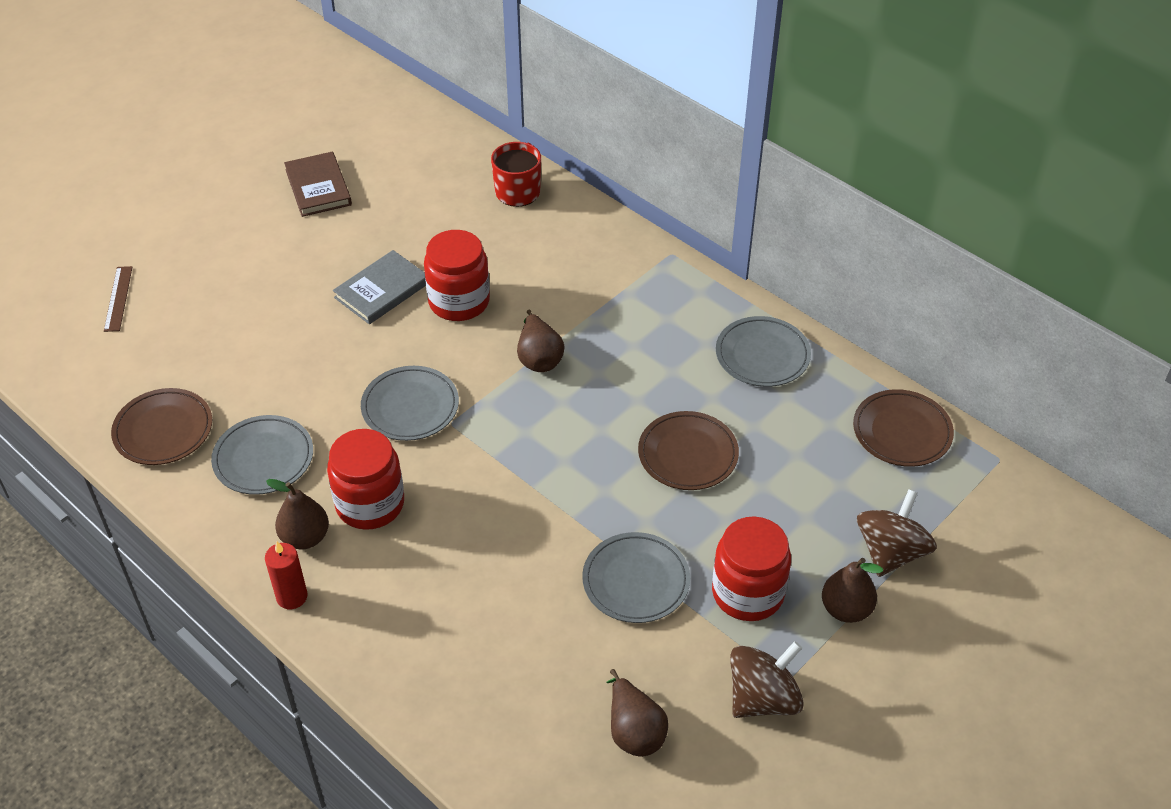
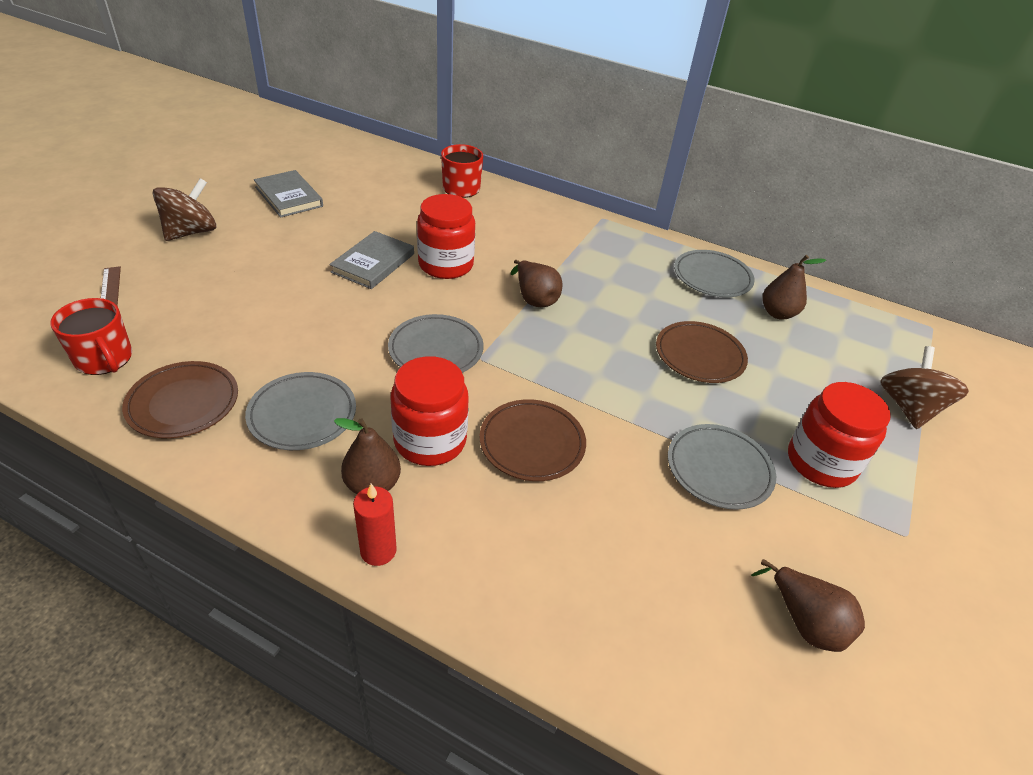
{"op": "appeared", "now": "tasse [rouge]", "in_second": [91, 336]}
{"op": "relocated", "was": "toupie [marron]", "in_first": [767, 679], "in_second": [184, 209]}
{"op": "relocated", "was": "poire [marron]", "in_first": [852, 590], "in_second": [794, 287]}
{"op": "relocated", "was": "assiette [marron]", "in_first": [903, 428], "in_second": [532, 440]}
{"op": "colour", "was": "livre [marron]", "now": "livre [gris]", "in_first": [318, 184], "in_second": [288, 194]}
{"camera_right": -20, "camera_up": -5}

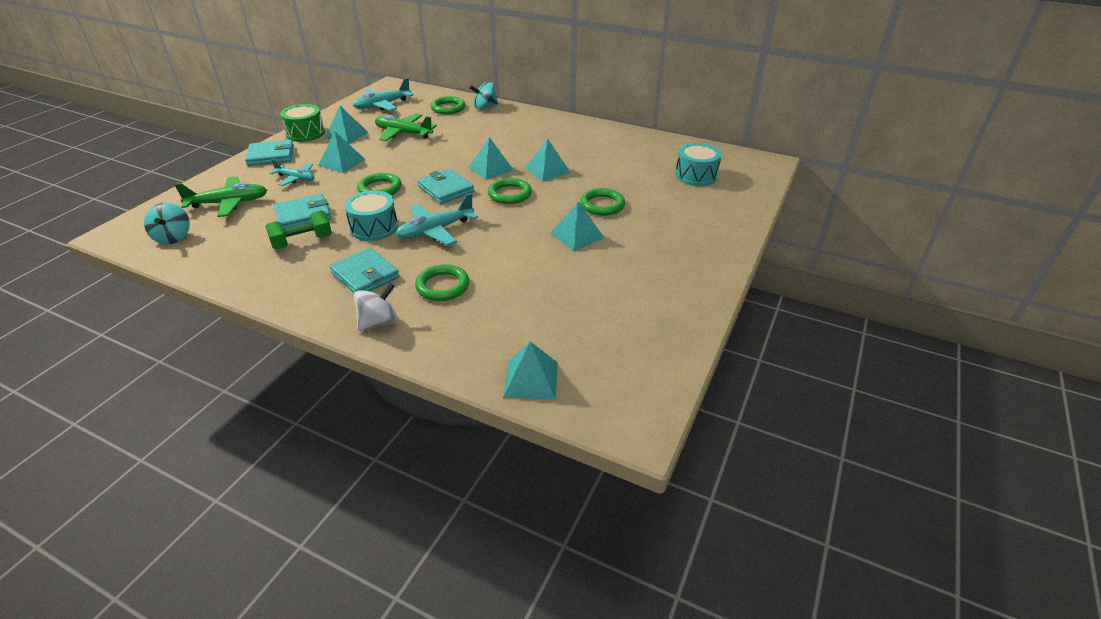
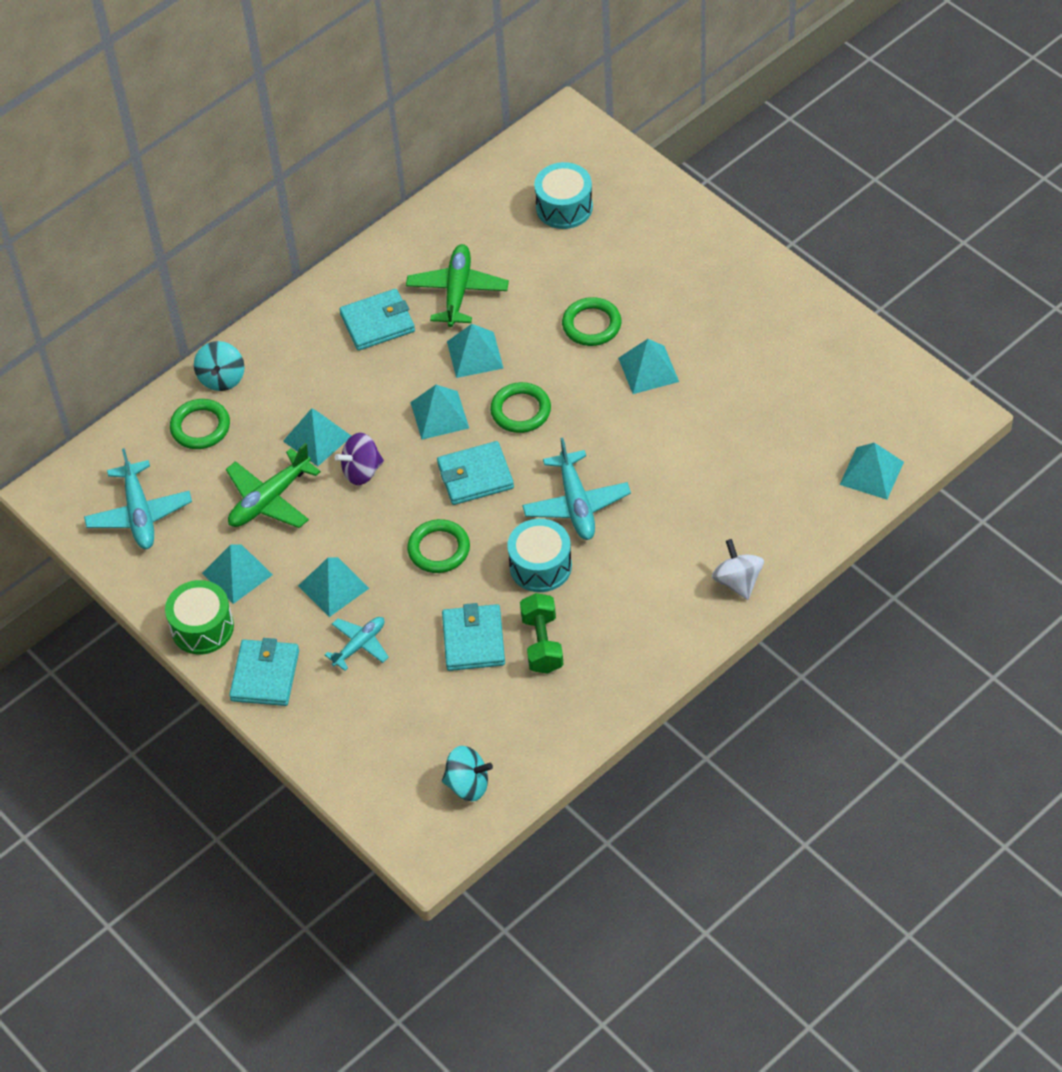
{"op": "missing", "was": "anneau [vert]", "in_first": [442, 282]}
{"op": "appeared", "now": "pyramide [turquoise]", "in_second": [317, 437]}
{"op": "appeared", "now": "toupie [violet]", "in_second": [359, 459]}
{"op": "relocated", "was": "avion [vert]", "in_first": [220, 196], "in_second": [457, 285]}
{"op": "relocated", "was": "portefeuille [turquoise]", "in_first": [364, 270], "in_second": [377, 320]}
{"camera_right": -65, "camera_up": 15}

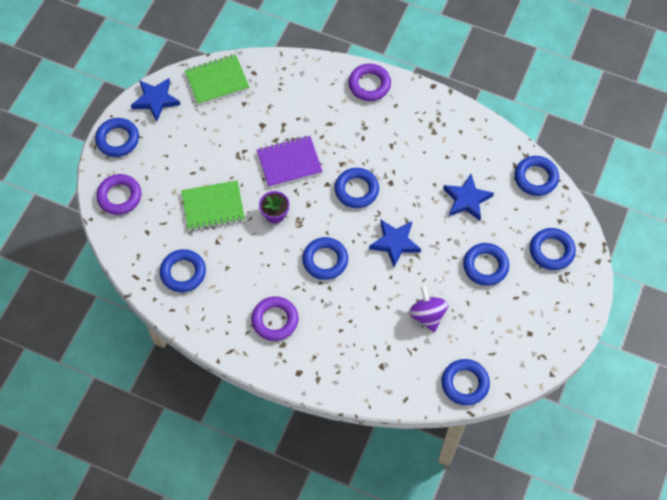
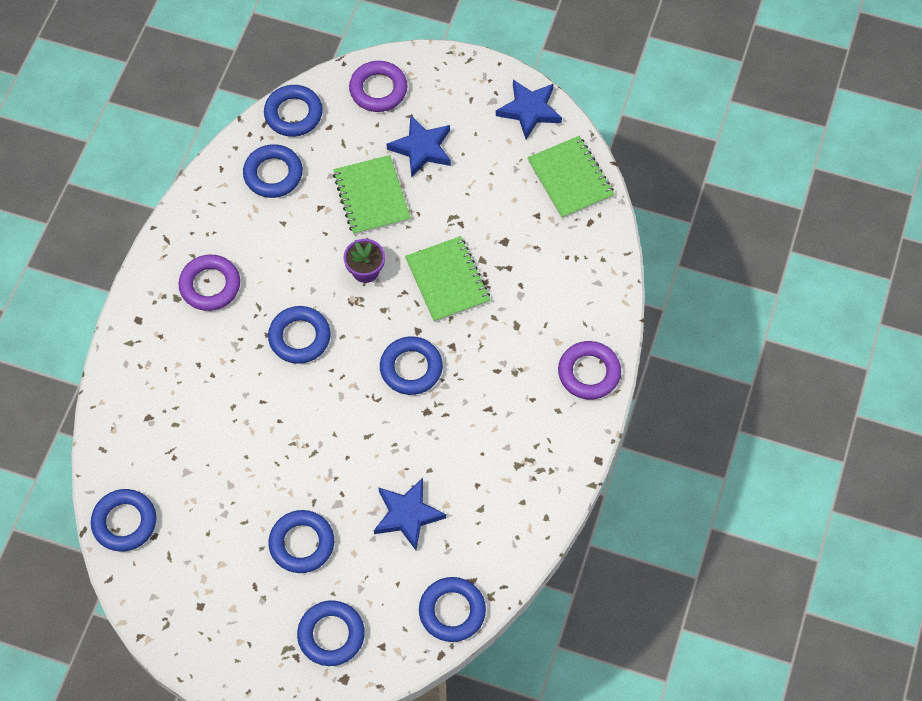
{"op": "missing", "was": "toupie [violet]", "in_first": [429, 308]}
{"op": "relocated", "was": "anneau [bleu]", "in_first": [117, 137], "in_second": [293, 111]}
{"op": "relocated", "was": "étoile [bleu]", "in_first": [395, 243], "in_second": [419, 147]}
{"op": "colour", "was": "carnet [violet]", "now": "carnet [vert]", "in_first": [290, 162], "in_second": [447, 279]}
{"camera_right": 85, "camera_up": 0}

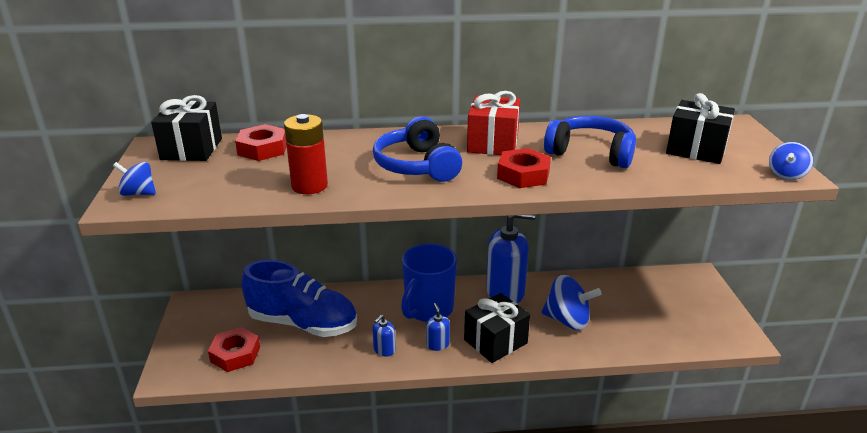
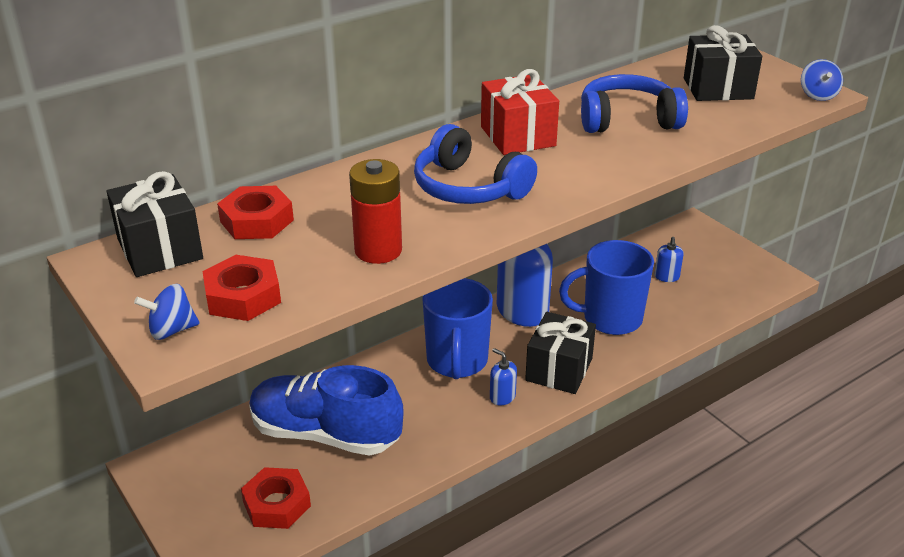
{"op": "relocated", "was": "distributeur de savon [bleu]", "in_first": [383, 336], "in_second": [669, 259]}
{"op": "relocated", "was": "écrou [rouge]", "in_first": [524, 168], "in_second": [241, 288]}
{"op": "exchanged", "was": "toupie [bleu]", "now": "tasse [bleu]", "in_first": [572, 302], "in_second": [606, 287]}
{"op": "spun", "was": "chaussure [bleu]", "in_first": [299, 298], "in_second": [326, 410], "clockwise": -150}
{"camera_right": -30, "camera_up": 5}

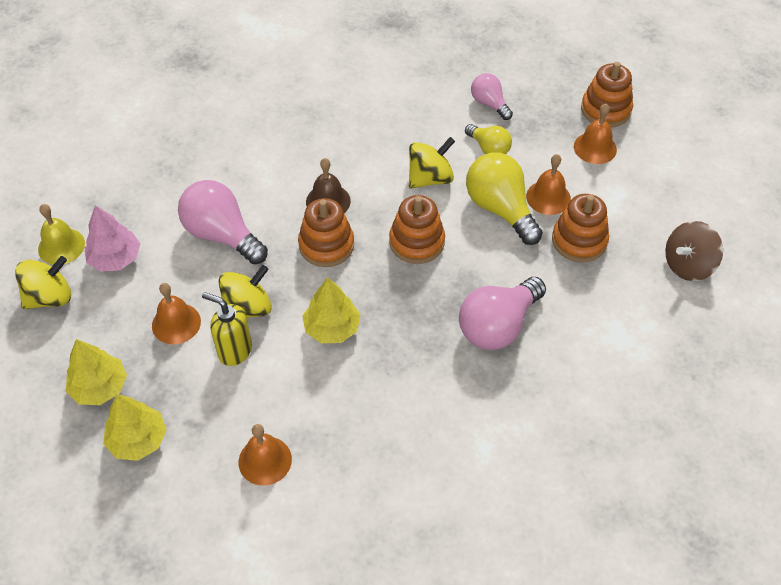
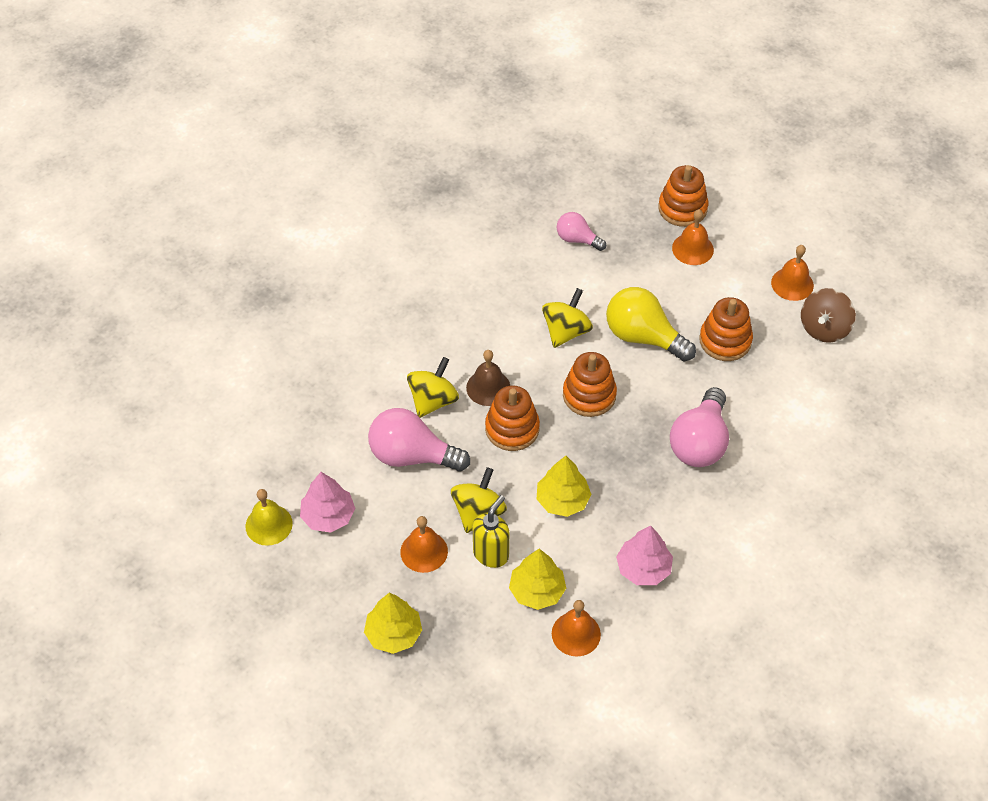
{"op": "missing", "was": "ampoule [jaune]", "in_first": [488, 139]}
{"op": "appeared", "now": "arbre [rose]", "in_second": [644, 555]}
{"op": "relocated", "was": "toupie [jaune]", "in_first": [43, 282], "in_second": [433, 387]}
{"op": "relocated", "was": "arbre [jaune]", "in_first": [135, 427], "in_second": [537, 579]}
{"op": "relocated", "was": "cloche [orange]", "in_first": [548, 184], "in_second": [792, 273]}
{"op": "spun", "was": "distributeur de savon [jaune]", "in_first": [227, 329], "in_second": [491, 531], "clockwise": 120}
{"camera_right": -25, "camera_up": 0}

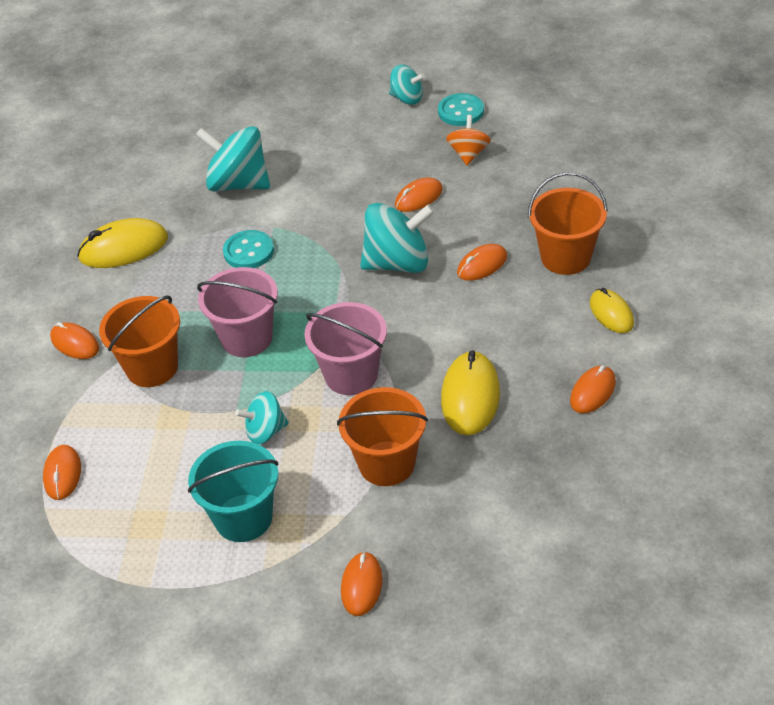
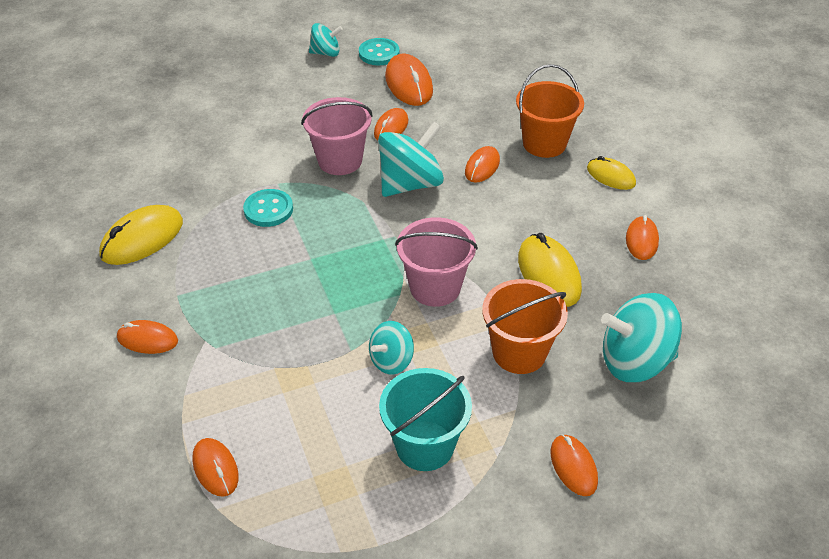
{"op": "missing", "was": "seau [orange]", "in_first": [139, 341]}
{"op": "relocated", "was": "toupie [turquoise]", "in_first": [233, 159], "in_second": [641, 337]}
{"op": "relocated", "was": "seau [rose]", "in_first": [237, 312], "in_second": [337, 136]}
{"op": "exchanged", "was": "toupie [orange]", "now": "souris [orange]", "in_first": [468, 140], "in_second": [409, 79]}
{"camera_right": -30, "camera_up": 0}

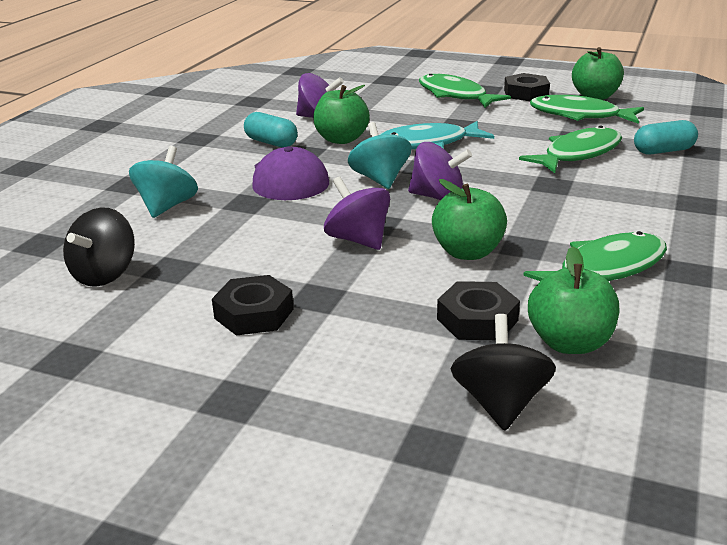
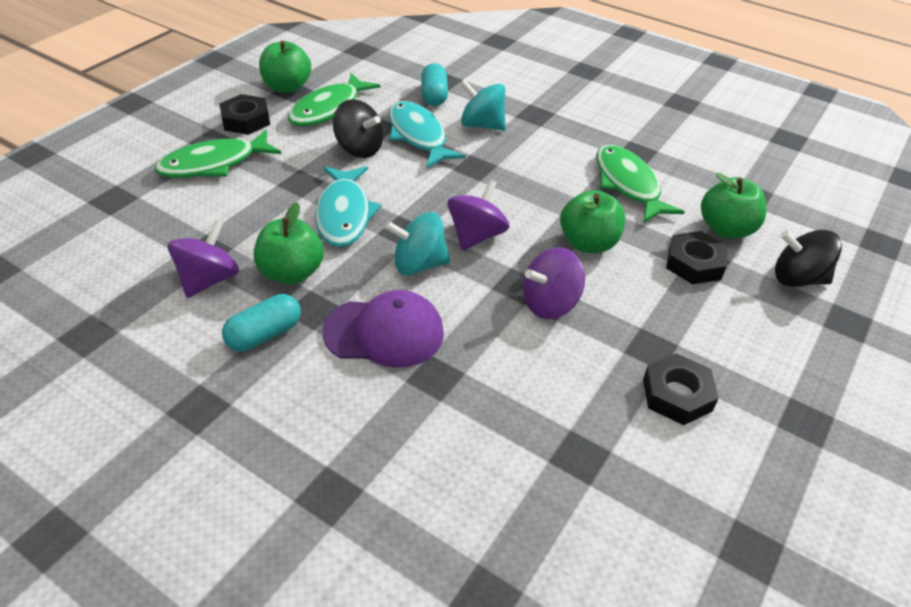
{"op": "relocated", "was": "toupie [noir]", "in_first": [99, 247], "in_second": [358, 128]}
{"op": "relocated", "was": "toupie [turquoise]", "in_first": [163, 182], "in_second": [483, 104]}
{"op": "colour", "was": "poisson [vert]", "now": "poisson [turquoise]", "in_first": [570, 149], "in_second": [427, 134]}
{"camera_right": -80, "camera_up": 15}

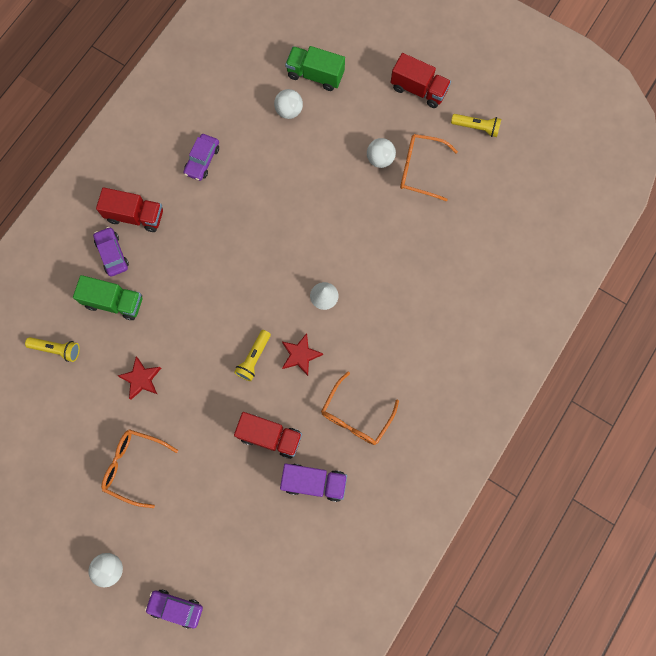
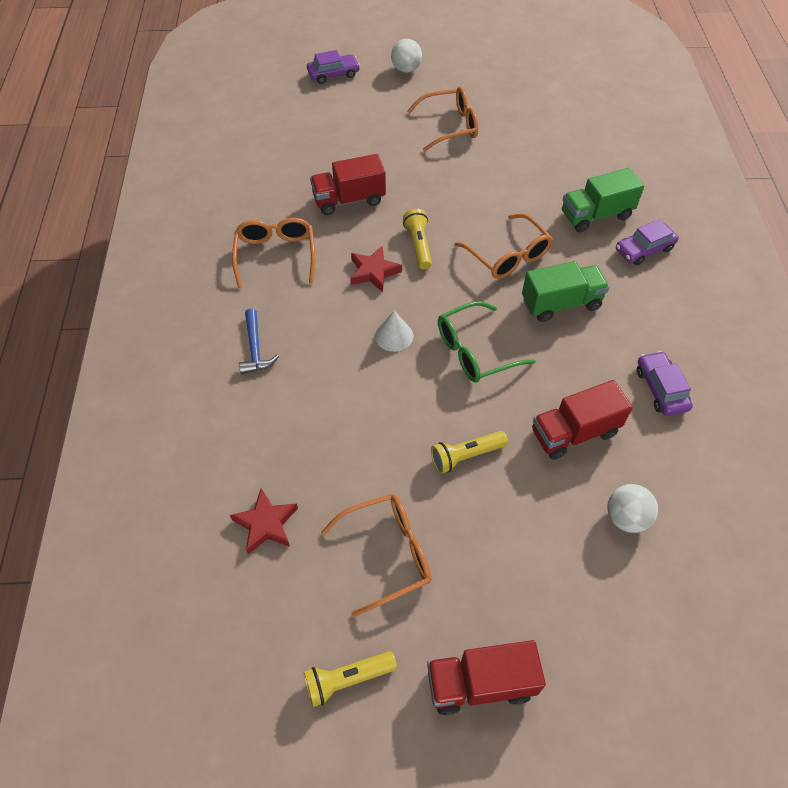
{"op": "missing", "was": "camion [violet]", "in_first": [313, 483]}
{"op": "missing", "was": "balle [blanc]", "in_first": [381, 153]}
{"op": "appeared", "now": "marteau [bleu]", "in_second": [259, 341]}
{"op": "appeared", "now": "lunettes [vert]", "in_second": [487, 342]}
{"op": "appeared", "now": "lunettes [orange]", "in_second": [504, 246]}
{"op": "relocated", "was": "lampe de poche [jaune]", "in_first": [52, 349], "in_second": [469, 452]}
{"op": "relocated", "was": "camion [rouge]", "in_first": [129, 209], "in_second": [582, 420]}
{"op": "relocated", "was": "étoile [rouge]", "in_first": [139, 378], "in_second": [264, 521]}
{"op": "relocated", "was": "camion [vert]", "in_first": [315, 68], "in_second": [565, 291]}
{"op": "spun", "was": "voiture [violet]", "in_first": [111, 252], "in_second": [647, 242], "clockwise": 120}
{"camera_right": 145, "camera_up": -20}

